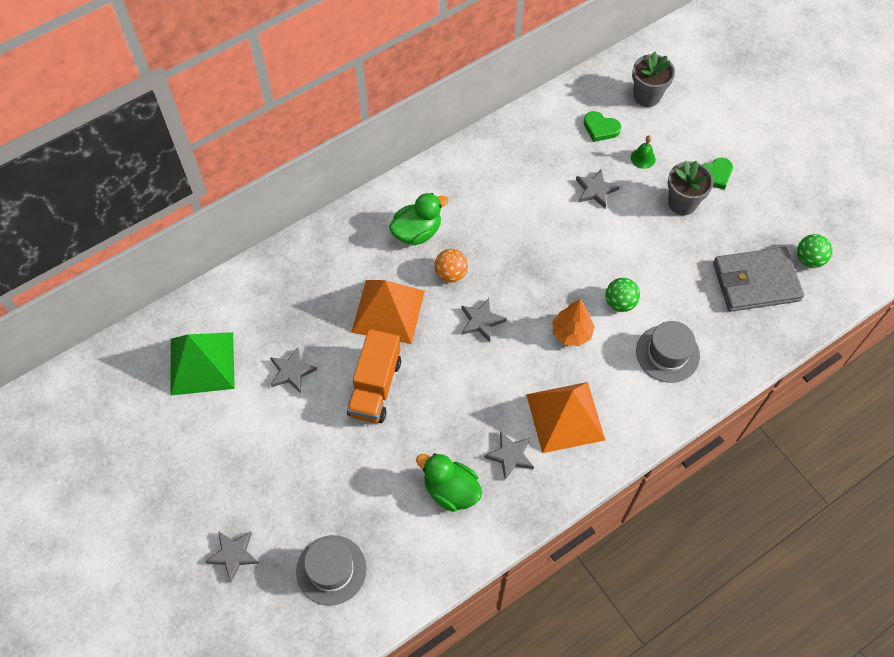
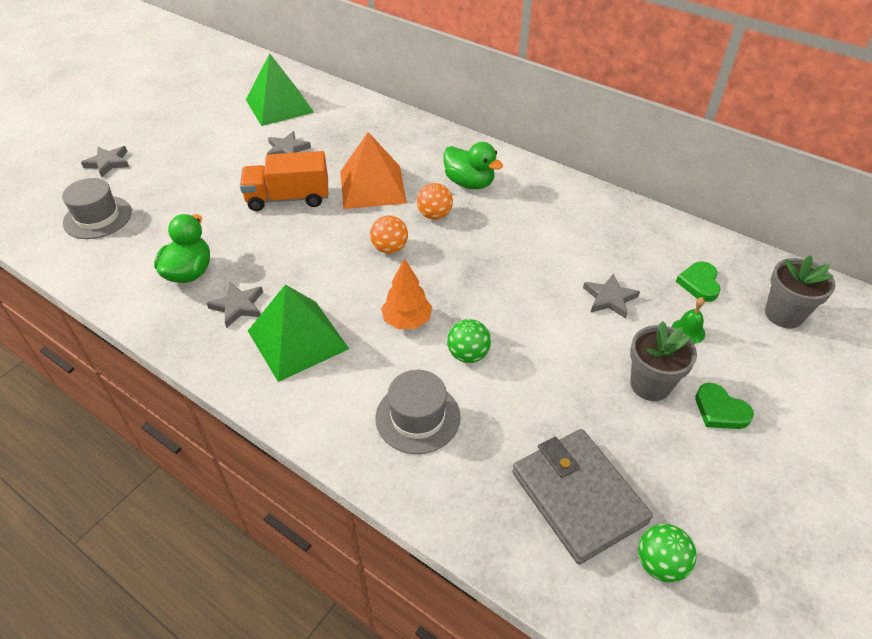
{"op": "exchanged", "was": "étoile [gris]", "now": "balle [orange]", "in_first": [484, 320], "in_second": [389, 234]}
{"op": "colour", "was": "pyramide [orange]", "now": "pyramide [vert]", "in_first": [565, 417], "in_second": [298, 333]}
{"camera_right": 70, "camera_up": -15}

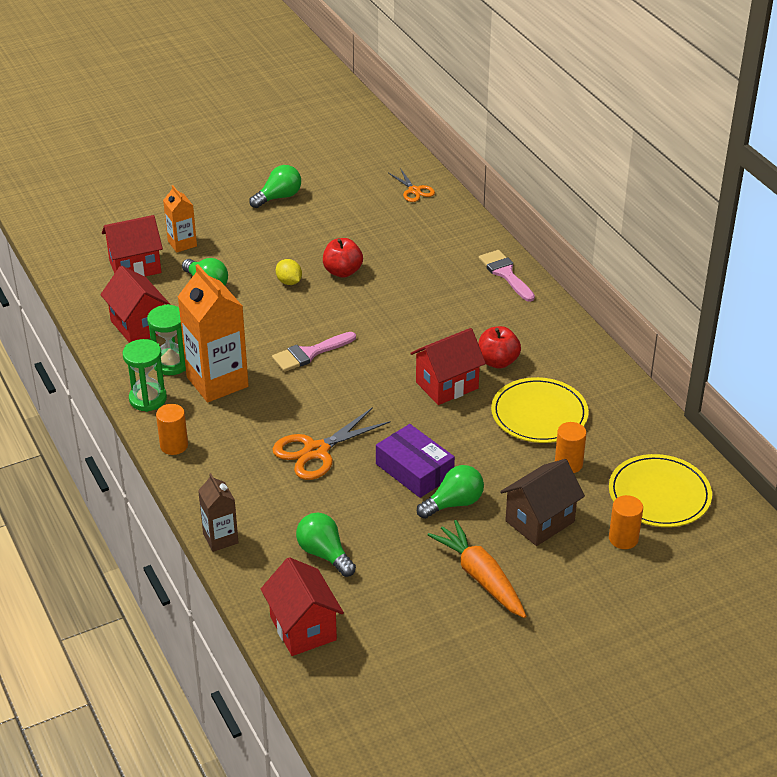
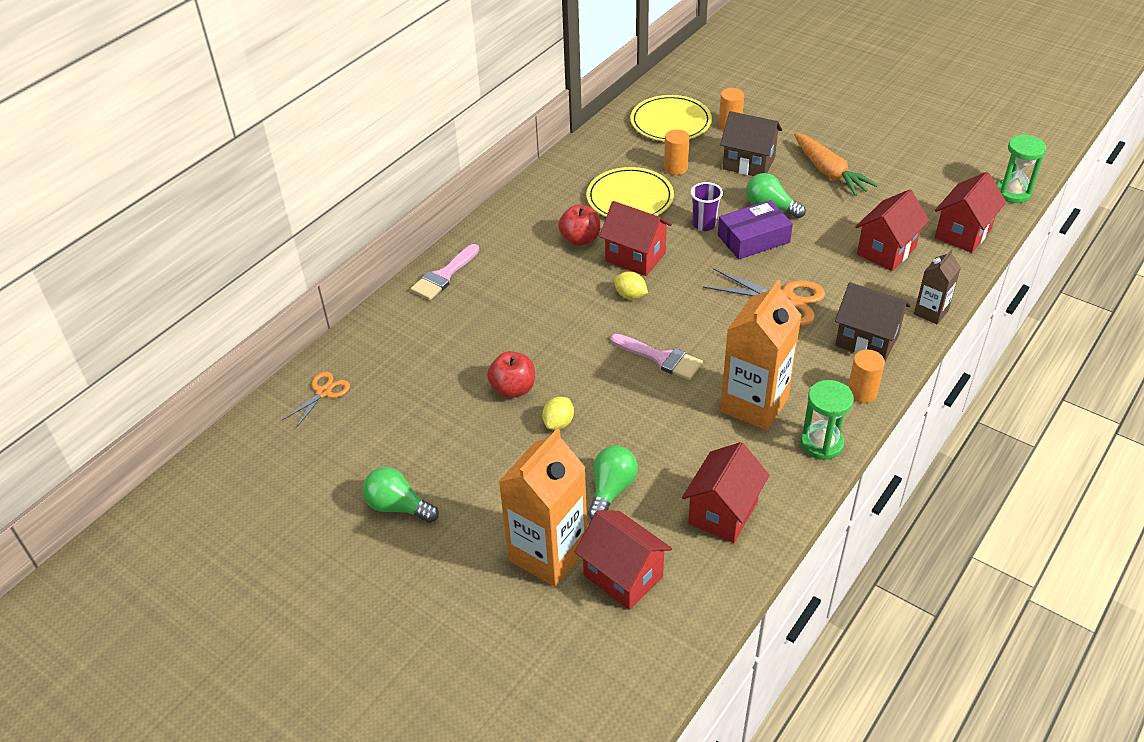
{"op": "appeared", "now": "citron [jaune]", "in_second": [631, 285]}
{"op": "appeared", "now": "gobelet [violet]", "in_second": [706, 206]}
{"op": "appeared", "now": "maison [marron]", "in_second": [873, 321]}
{"op": "relocated", "was": "sablier [vert]", "in_first": [166, 339], "in_second": [1021, 168]}
{"op": "exchanged", "was": "ampoule [vert]", "now": "maison [rouge]", "in_first": [326, 545], "in_second": [892, 230]}
{"op": "spun", "was": "boîte [violet]", "in_first": [415, 461], "in_second": [755, 229], "clockwise": 45}
{"op": "spun", "was": "carotte [orange]", "in_first": [477, 569], "in_second": [836, 164], "clockwise": -60}
{"op": "size", "was": "brique de lait [orange]", "in_first": [180, 219], "in_second": [543, 507], "ratio": 1.86}
{"camera_right": -115, "camera_up": 5}

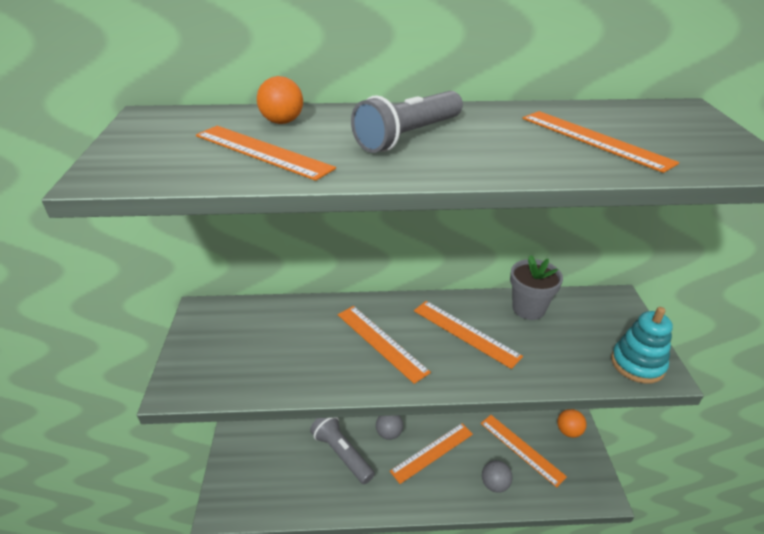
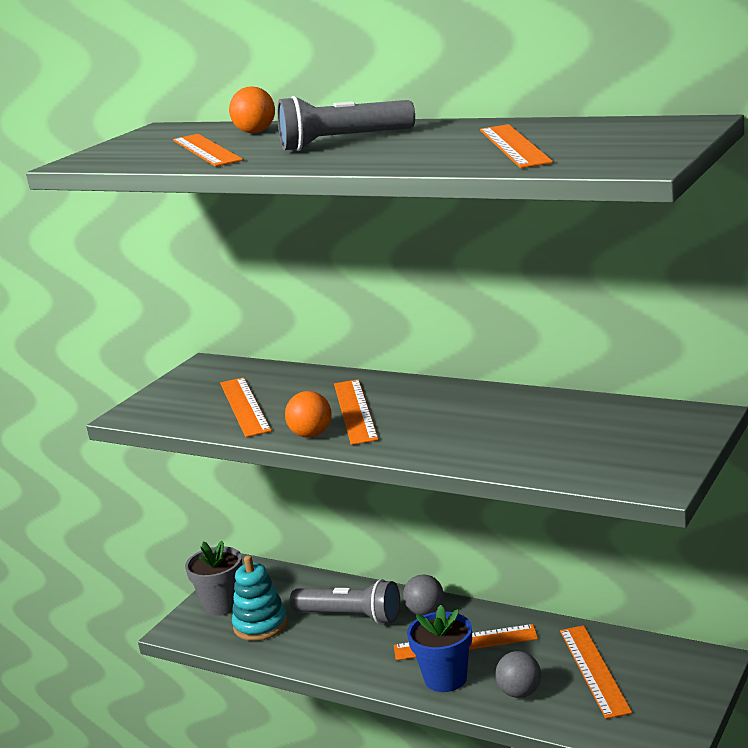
{"op": "appeared", "now": "pot de fleurs [bleu]", "in_second": [439, 648]}
{"op": "relocated", "was": "règle [orange]", "in_first": [468, 335], "in_second": [246, 407]}
{"op": "relocated", "was": "pot de fleurs [gris]", "in_first": [536, 287], "in_second": [214, 578]}
{"op": "relocated", "was": "balle [orange]", "in_first": [572, 423], "in_second": [308, 414]}
{"op": "relocated", "was": "jouet à empiler [turquoise]", "in_first": [642, 345], "in_second": [260, 598]}
{"op": "spun", "was": "lampe de poche [gris]", "in_first": [342, 450], "in_second": [345, 602], "clockwise": 120}
{"camera_right": 35, "camera_up": -15}

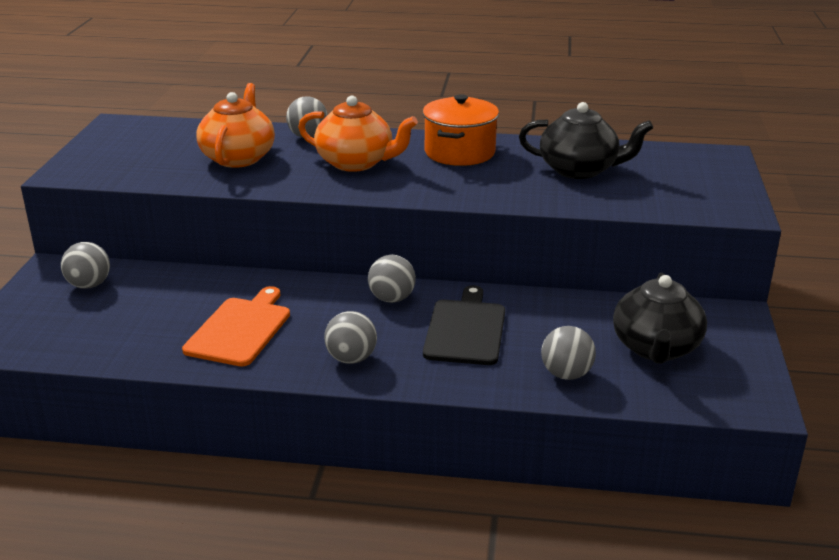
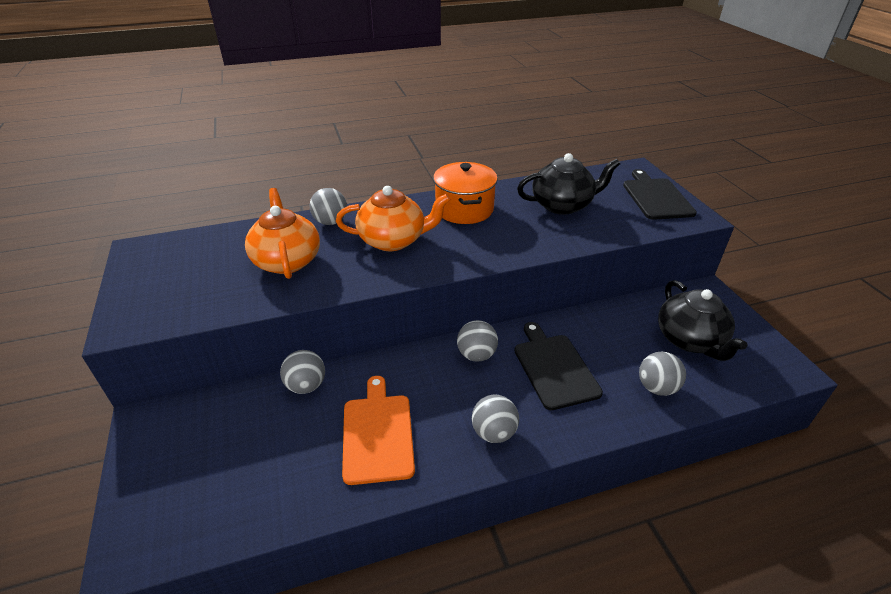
{"op": "appeared", "now": "planche à découper [noir]", "in_second": [660, 194]}
{"op": "relocated", "was": "balle [gris]", "in_first": [85, 265], "in_second": [302, 372]}
{"camera_right": -25, "camera_up": 10}

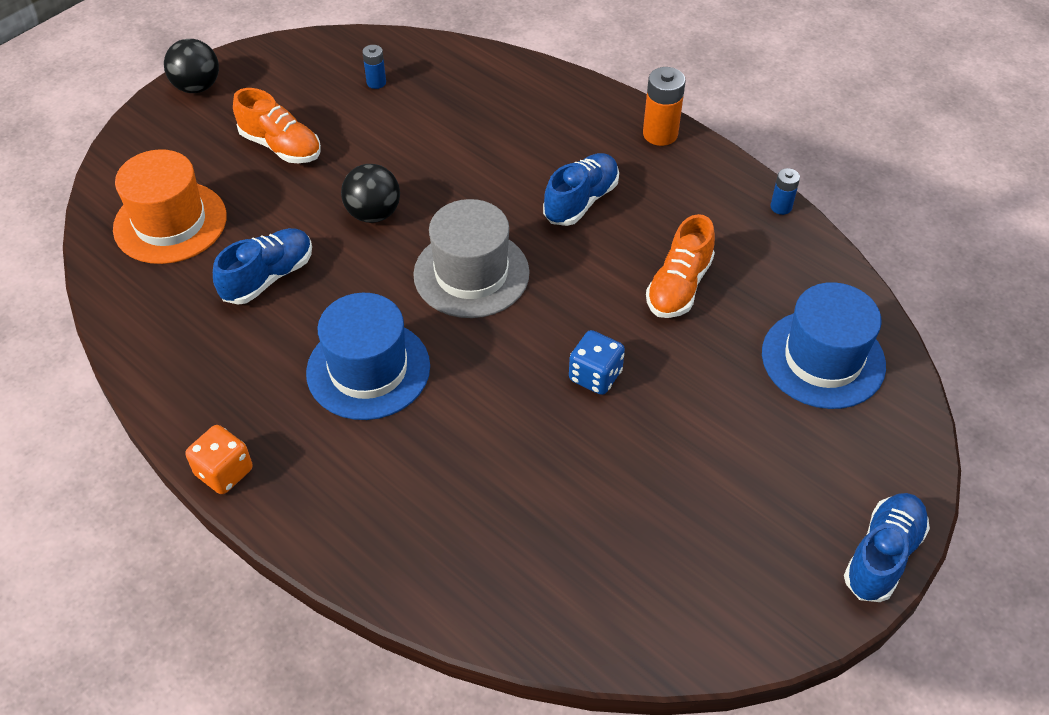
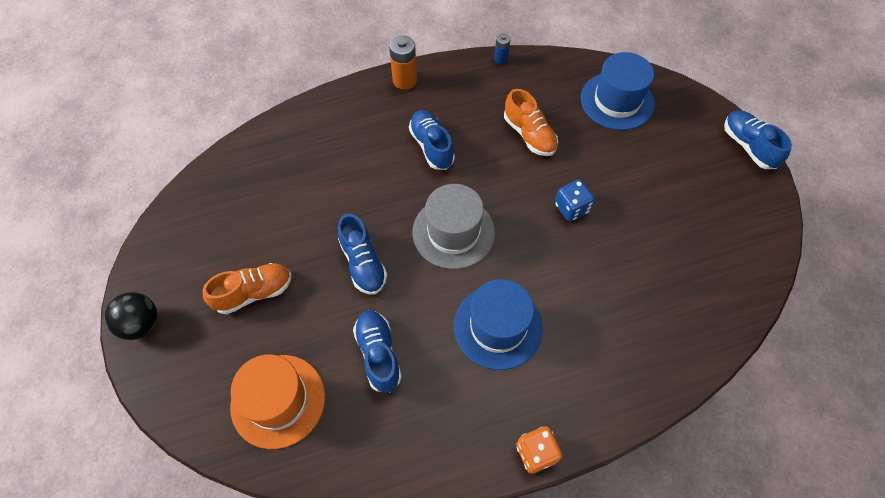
{"op": "missing", "was": "pile [bleu]", "in_first": [374, 67]}
{"op": "exchanged", "was": "balle [noir]", "now": "chaussure [bleu]", "in_first": [370, 193], "in_second": [362, 254]}
{"camera_right": -60, "camera_up": 10}

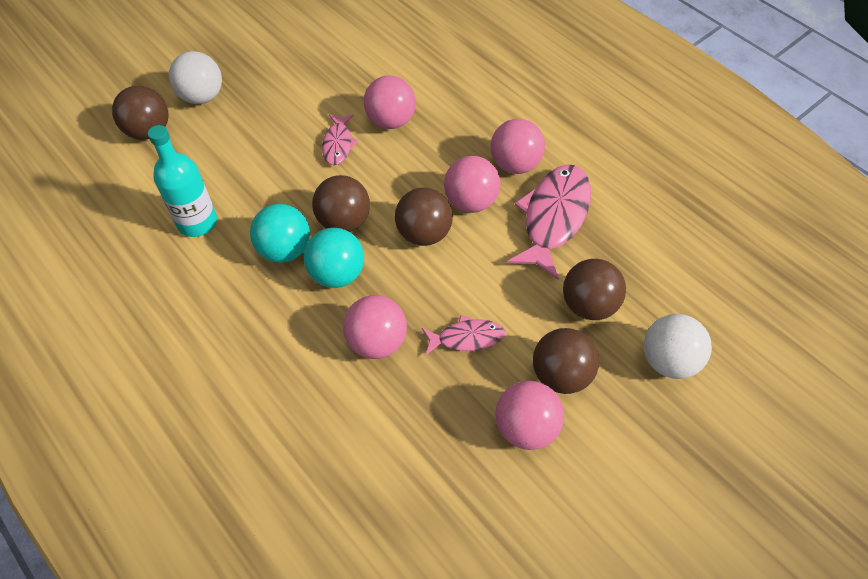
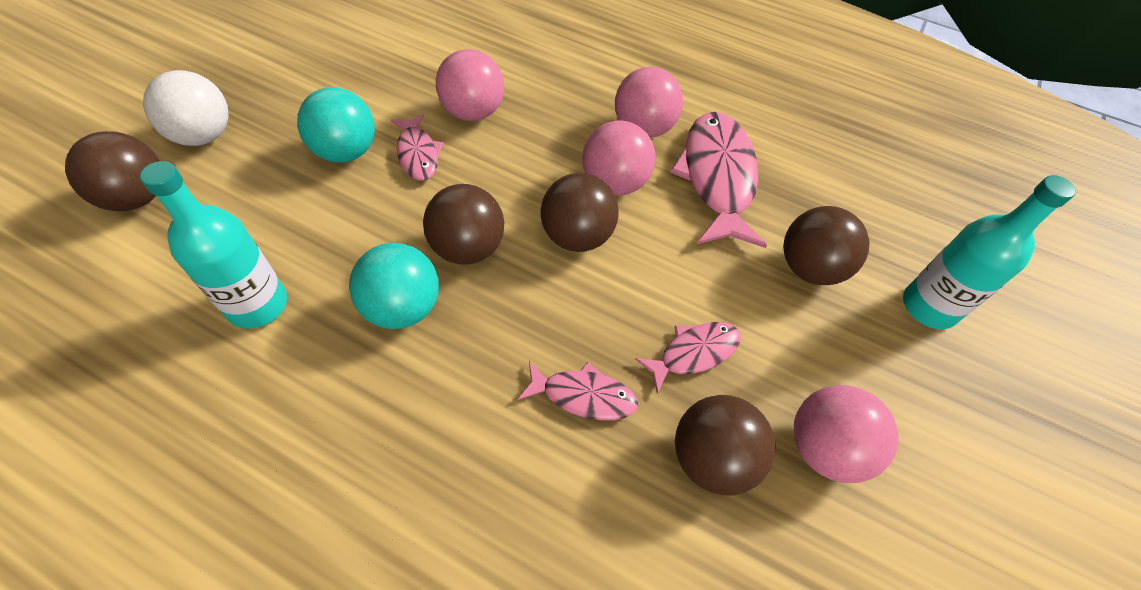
{"op": "relocated", "was": "balle [turquoise]", "in_first": [334, 258], "in_second": [336, 124]}
{"op": "relocated", "was": "balle [marron]", "in_first": [566, 361], "in_second": [725, 445]}
{"op": "exchanged", "was": "balle [rose]", "now": "poisson [rose]", "in_first": [375, 327], "in_second": [578, 390]}
{"op": "exchanged", "was": "balle [blanc]", "now": "bouteille [turquoise]", "in_first": [678, 346], "in_second": [989, 252]}
{"camera_right": -25, "camera_up": 0}

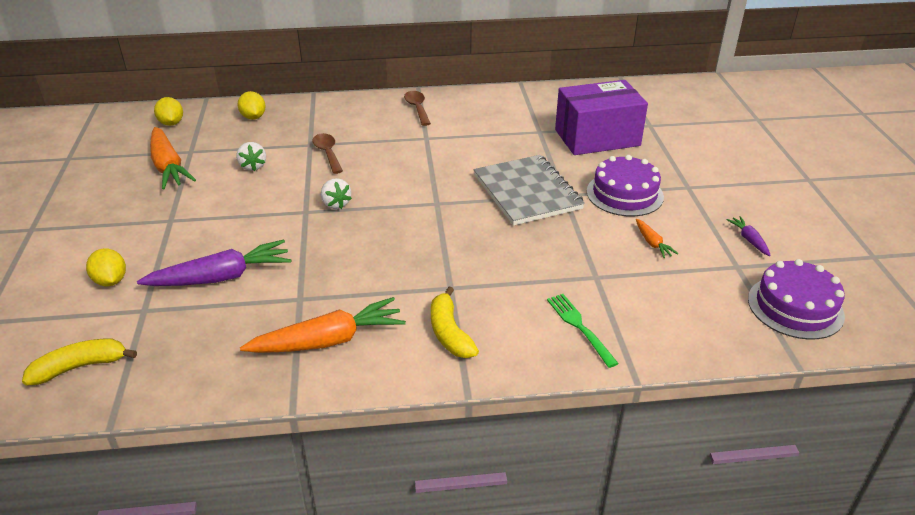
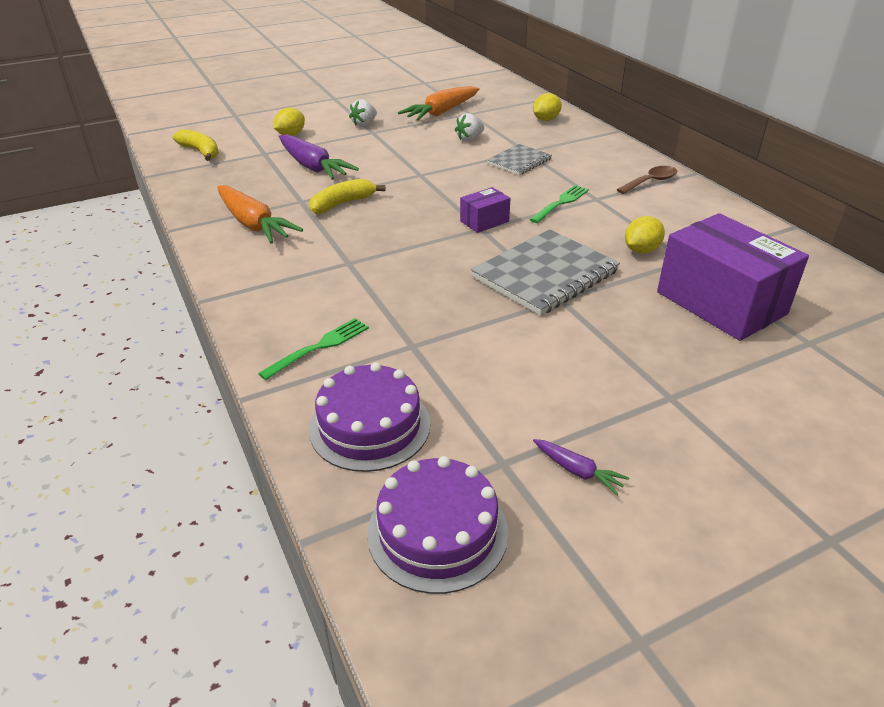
{"op": "missing", "was": "carotte [orange]", "in_first": [657, 238]}
{"op": "appeared", "now": "boîte [violet]", "in_second": [485, 210]}
{"op": "appeared", "now": "fourchette [vert]", "in_second": [559, 204]}
{"op": "relocated", "was": "citron [jaune]", "in_first": [168, 111], "in_second": [645, 234]}
{"op": "relocated", "was": "fraise [blanc]", "in_first": [336, 193], "in_second": [363, 113]}
{"op": "relocated", "was": "banane [jaune]", "in_first": [455, 322], "in_second": [347, 196]}
{"op": "relocated", "was": "gâteau [violet]", "in_first": [625, 186], "in_second": [369, 417]}
{"op": "exchanged", "was": "cuillère [marron]", "now": "carnet [gris]", "in_first": [327, 153], "in_second": [519, 159]}
{"op": "spun", "was": "carotte [violet]", "in_first": [748, 236], "in_second": [581, 467], "clockwise": 75}
{"camera_right": 70, "camera_up": 0}

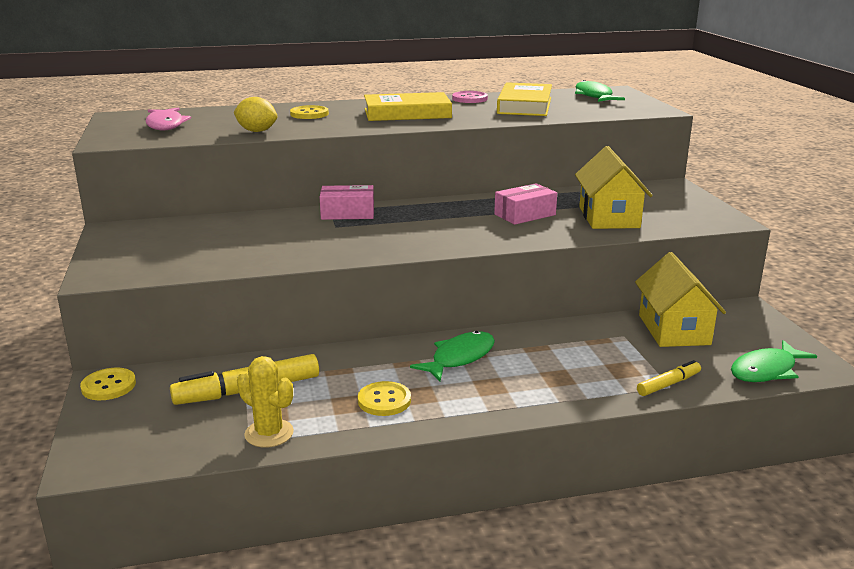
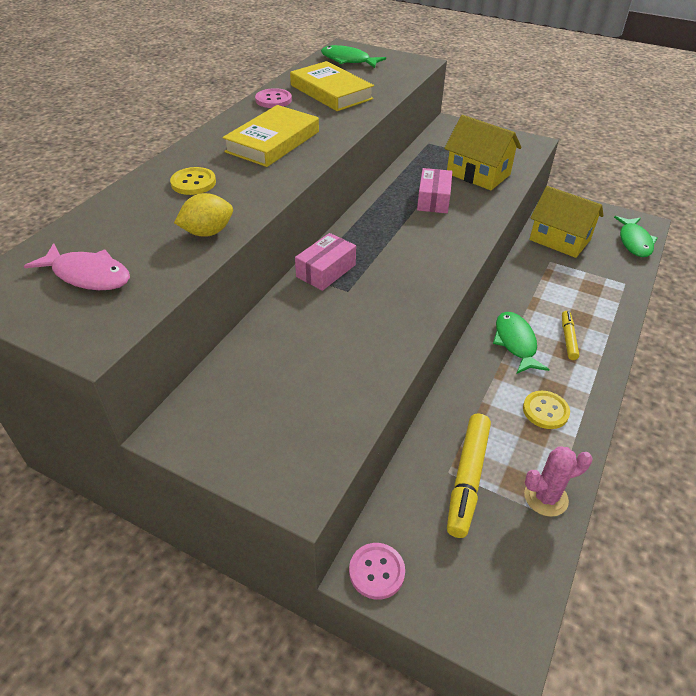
{"op": "relocated", "was": "feutre [jaune]", "in_first": [669, 378], "in_second": [570, 335]}
{"op": "colour", "was": "bouton [jaune]", "now": "bouton [rose]", "in_first": [108, 384], "in_second": [377, 571]}
{"op": "colour", "was": "cactus [jaune]", "now": "cactus [rose]", "in_first": [265, 402], "in_second": [558, 481]}
{"camera_right": -50, "camera_up": 20}

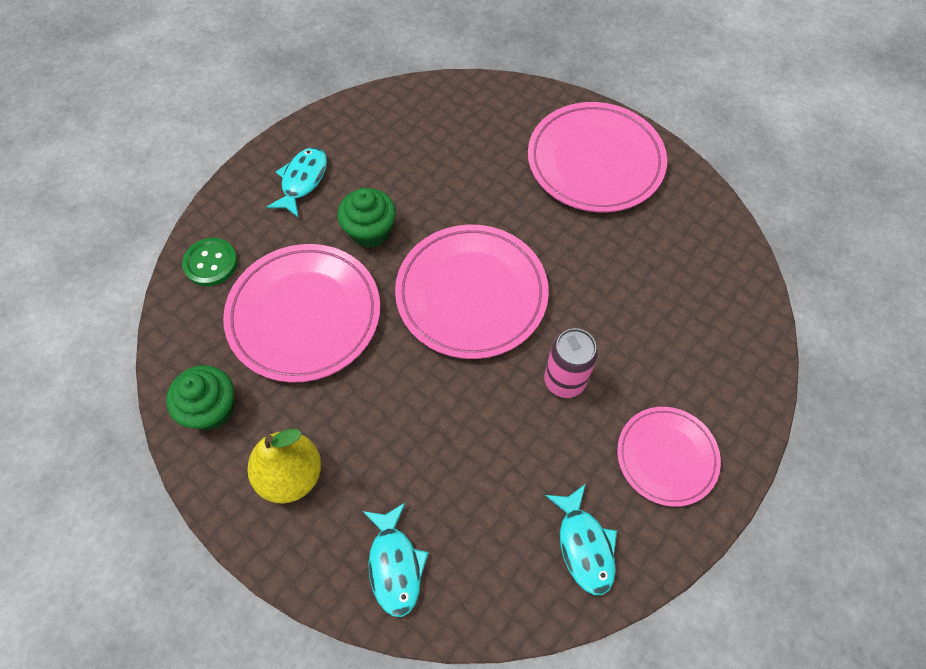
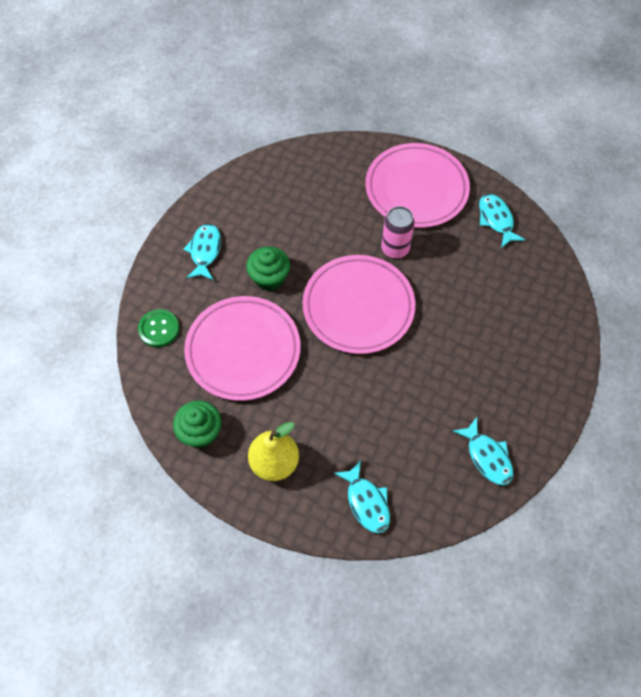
{"op": "missing", "was": "assiette [rose]", "in_first": [669, 457]}
{"op": "appeared", "now": "poisson [turquoise]", "in_second": [502, 221]}
{"op": "relocated", "was": "canette [rose]", "in_first": [571, 363], "in_second": [398, 232]}
{"camera_right": -15, "camera_up": 0}

